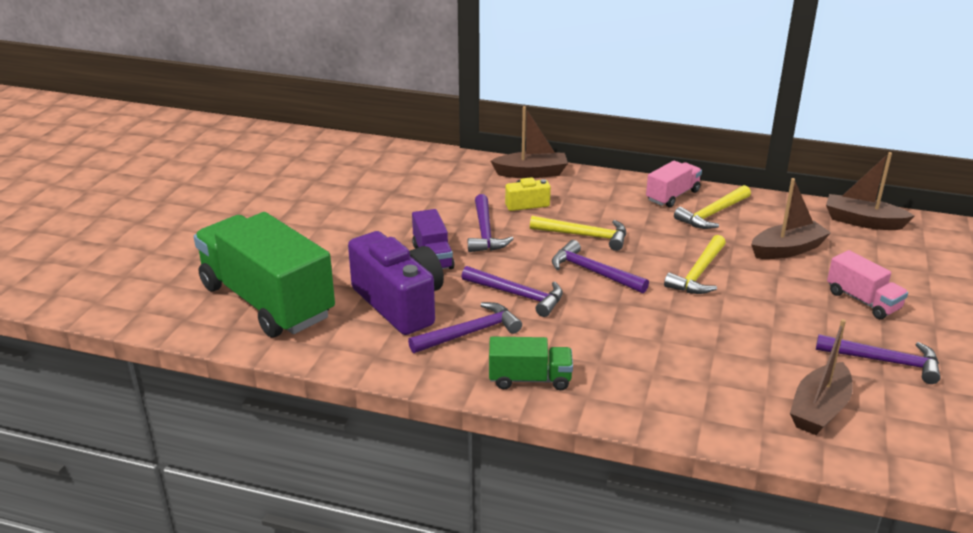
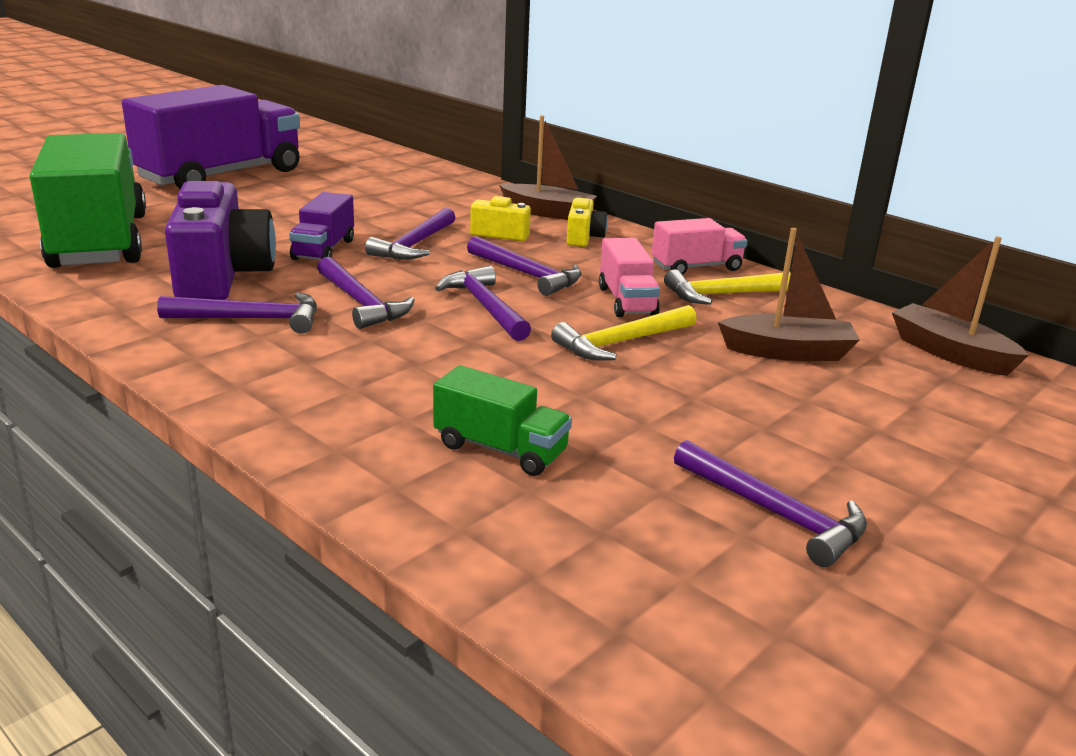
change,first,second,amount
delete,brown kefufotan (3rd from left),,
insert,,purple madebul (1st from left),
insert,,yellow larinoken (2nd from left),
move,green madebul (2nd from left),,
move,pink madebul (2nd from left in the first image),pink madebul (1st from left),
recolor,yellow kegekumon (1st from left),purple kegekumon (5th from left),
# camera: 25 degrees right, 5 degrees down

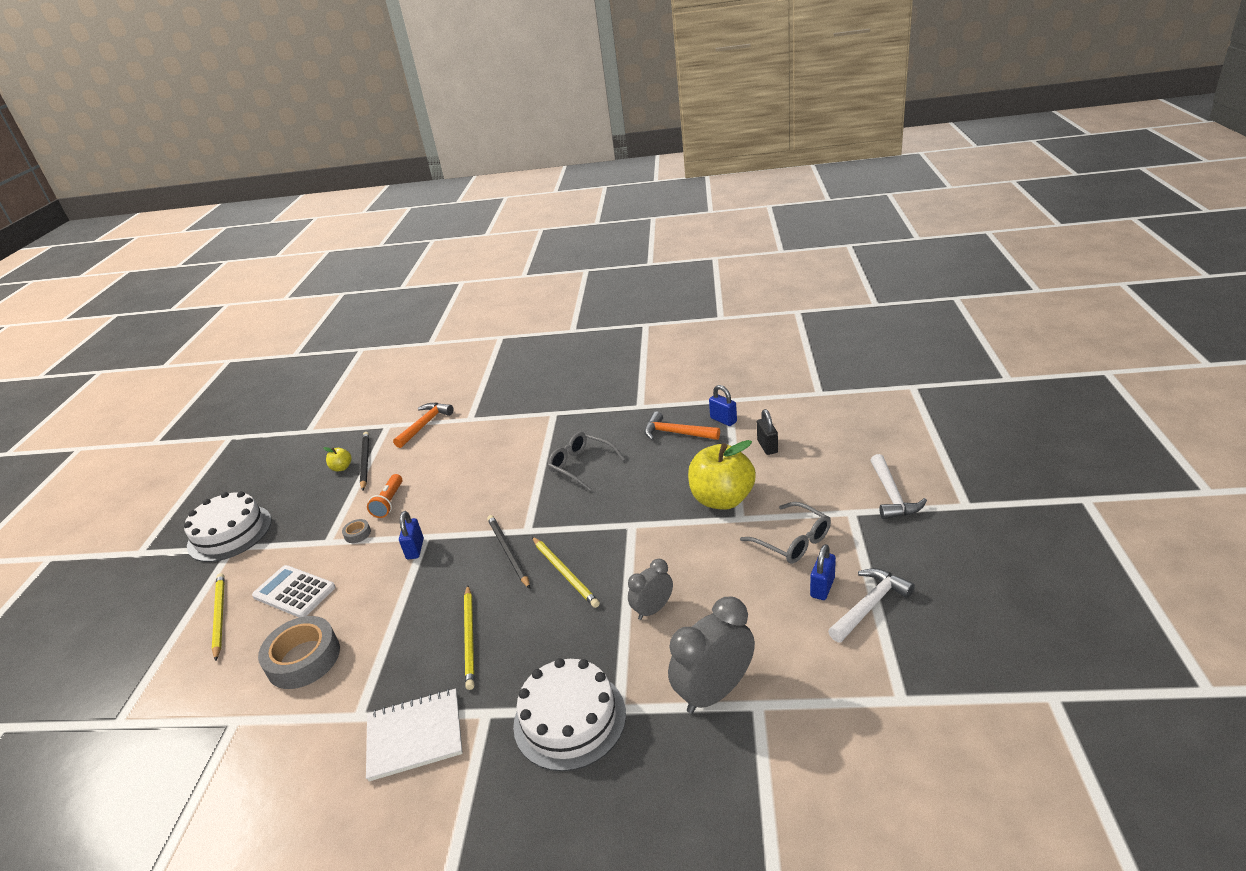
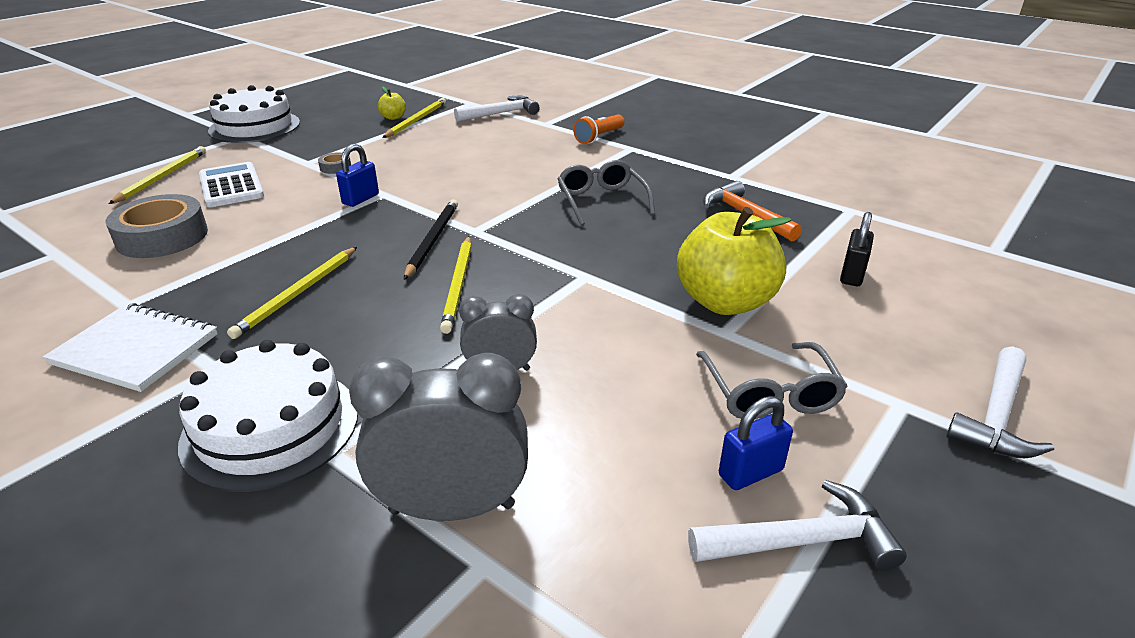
change,first,second,amount
delete,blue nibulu (2nd from left),,
move,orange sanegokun,,
recolor,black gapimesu (1st from left),yellow gapimesu (3rd from left),
recolor,orange kegekumon (1st from left),white kegekumon (1st from left),
# camera: 30 degrees right, 0 degrees up

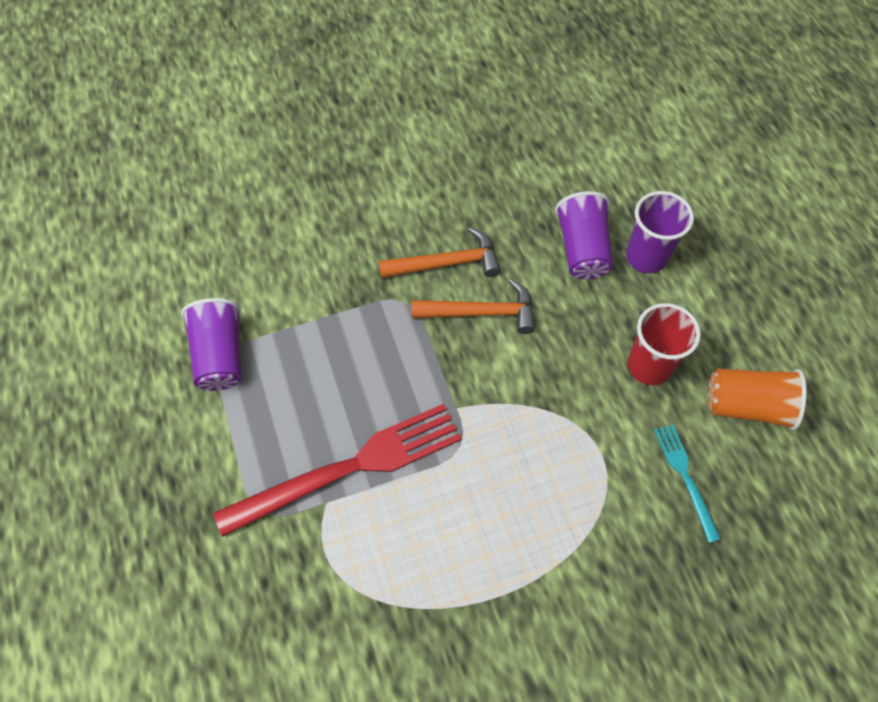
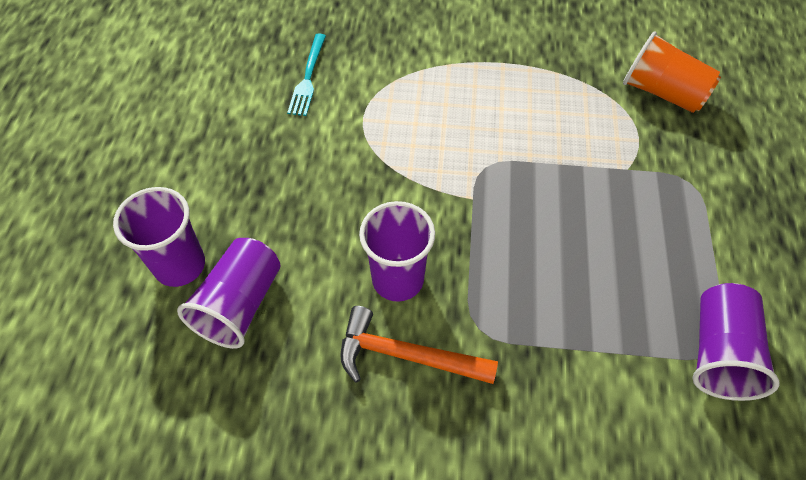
change,first,second,amount
delete,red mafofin,,
delete,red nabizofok,,
move,orange nabizofok,,
replace,orange kegekumon (2nd from left),purple nabizofok (3rd from left),
# camera: 155 degrees left, 5 degrees down

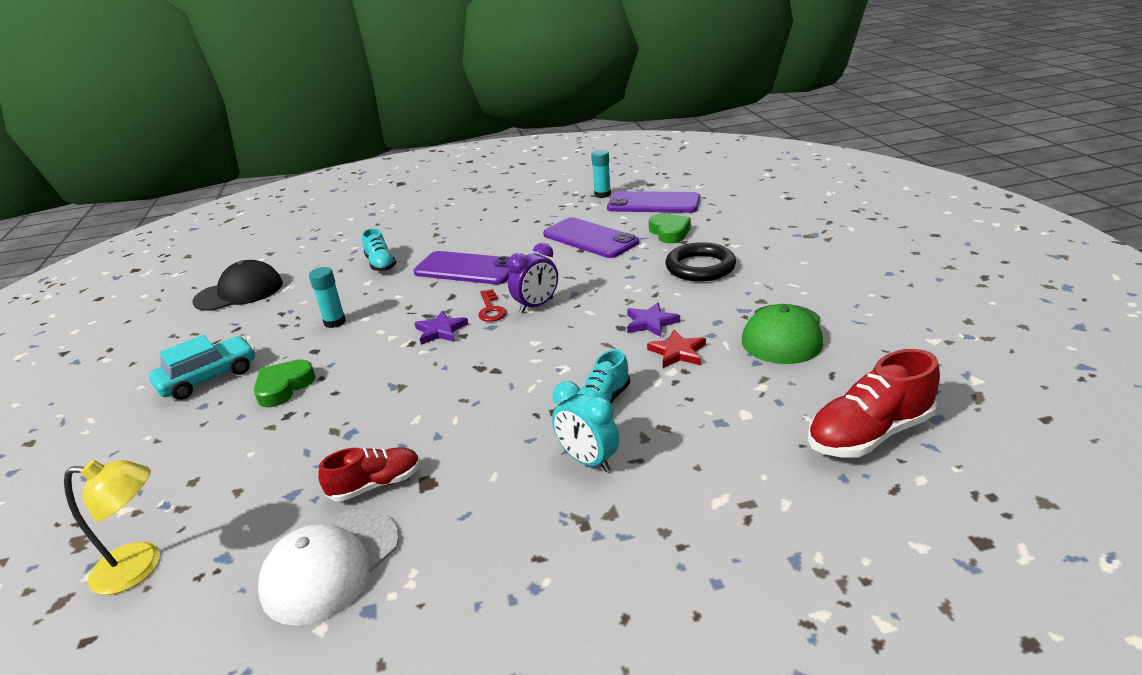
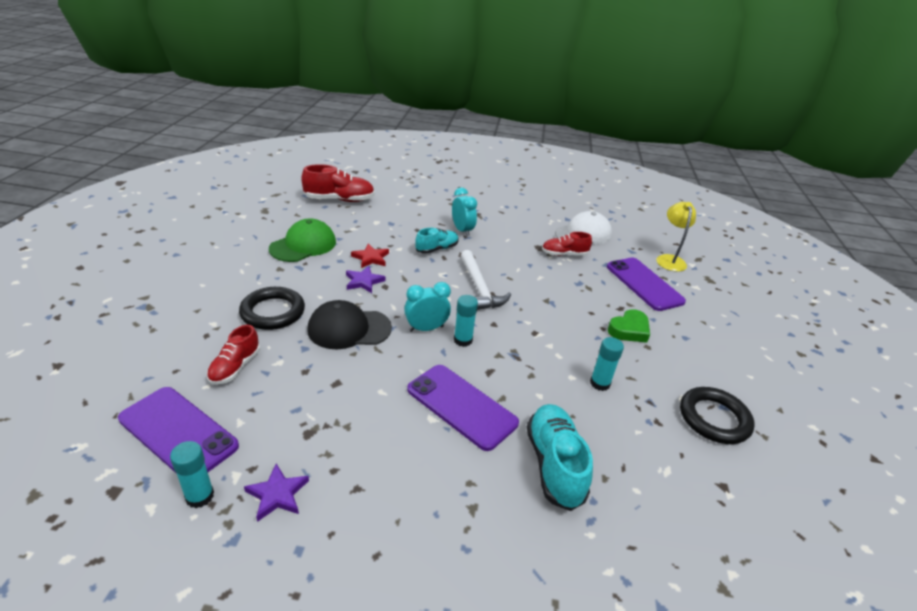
change,first,second,amount
delete,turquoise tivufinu,,
insert,,white kegekumon,
insert,,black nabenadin (2nd from left),
move,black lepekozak,,
move,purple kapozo (1st from left),,
move,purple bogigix (2nd from left in the first image),purple bogigix (3rd from left),
replace,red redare,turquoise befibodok (2nd from left),
replace,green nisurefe (2nd from left),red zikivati (1st from left),
recolor,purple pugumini,turquoise pugumini (1st from left),
rotate,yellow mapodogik,,75 degrees clockwise
resize,turquoise zikivati (1st from left in the first image),turquoise zikivati (2nd from left),x1.57
# camera: 165 degrees left, 5 degrees up

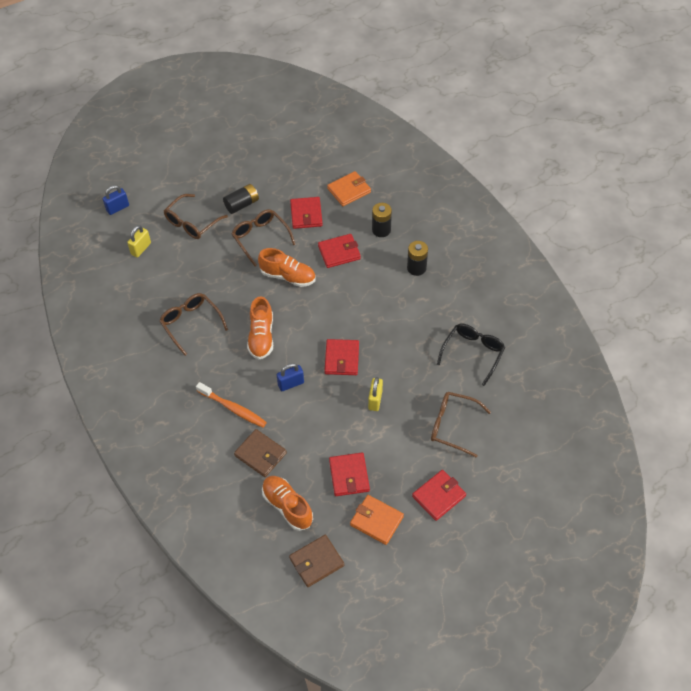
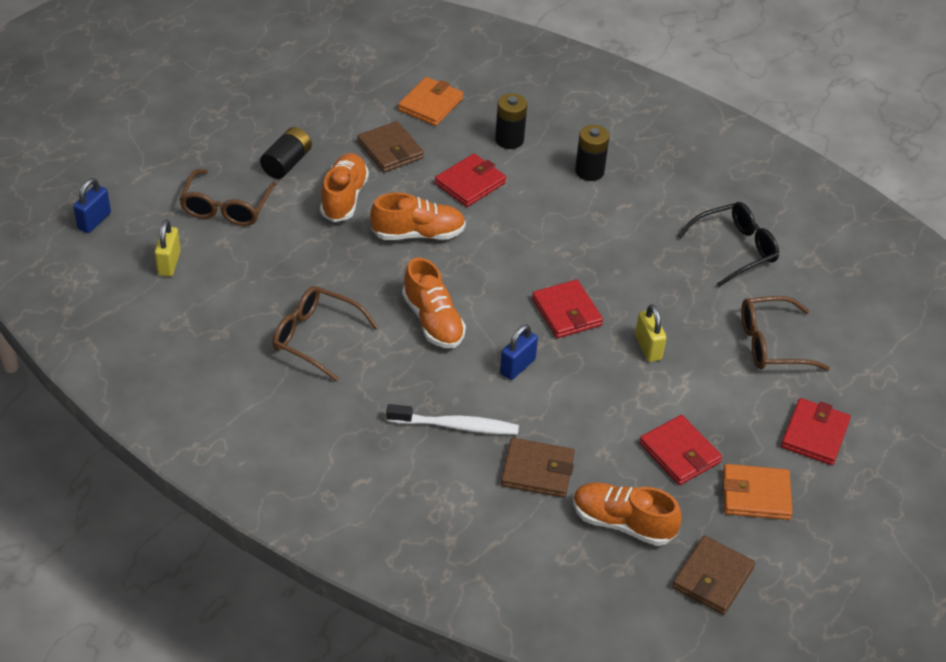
change,first,second,amount
replace,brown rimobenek (3rd from left),orange zikivati (1st from left),
recolor,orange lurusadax,white lurusadax,
recolor,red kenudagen (1st from left),brown kenudagen (1st from left),
rotate,black rimobenek,,60 degrees clockwise
# camera: 30 degrees left, 10 degrees down

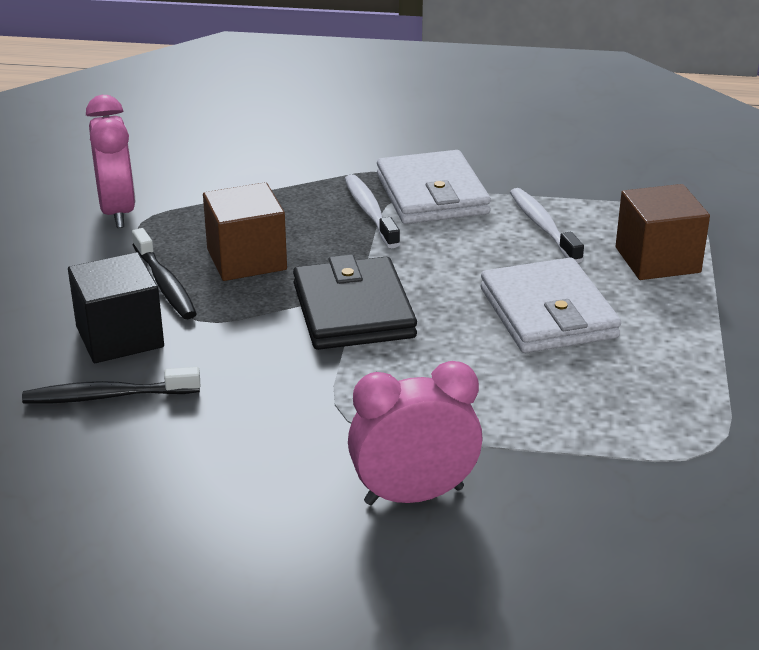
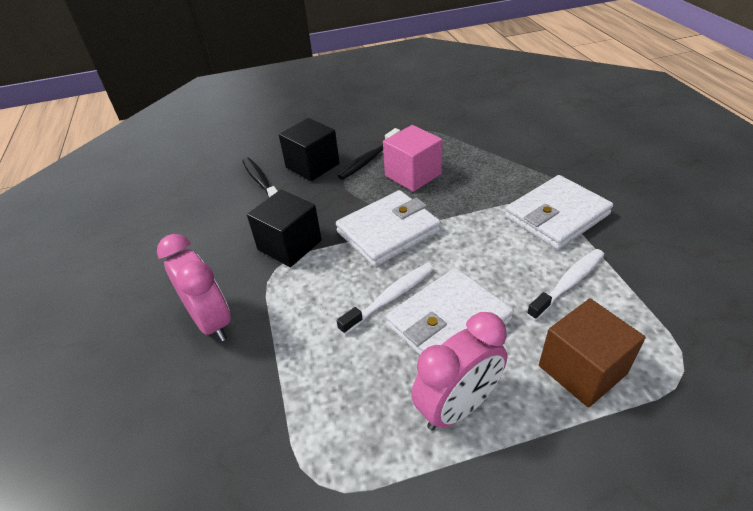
change,first,second,amount
insert,,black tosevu (1st from left),
move,pink pugumini (1st from left in the first image),pink pugumini (2nd from left),
move,white lurusadax (1st from left),,
recolor,brown tosevu (1st from left),pink tosevu,
recolor,black kenudagen,white kenudagen (1st from left),
# camera: 70 degrees right, 10 degrees up

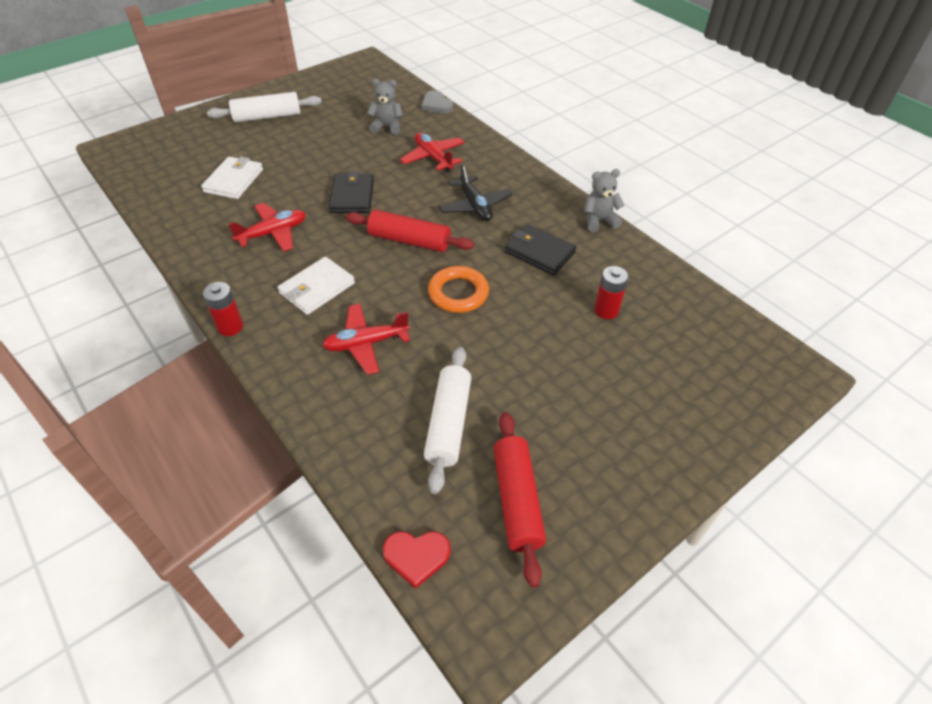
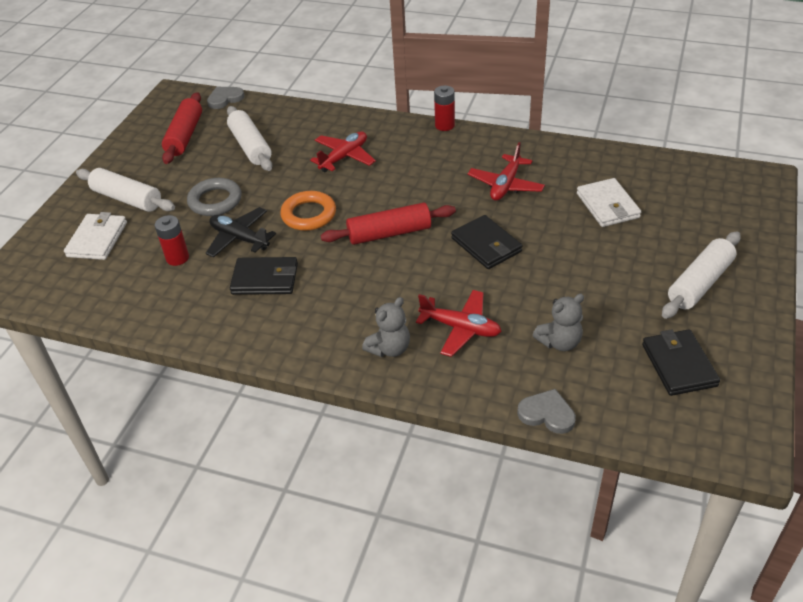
change,first,second,amount
insert,,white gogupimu (1st from left),
insert,,grey nabenadin,
insert,,black kenudagen (3rd from left),
move,white kenudagen (2nd from left in the first image),white kenudagen (1st from left),
move,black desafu,,
move,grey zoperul (2nd from left in the first image),grey zoperul (1st from left),
recolor,red nisurefe,grey nisurefe (1st from left),
rotate,red gogupimu (2nd from left in the first image),red gogupimu (1st from left),45 degrees clockwise
# camera: 150 degrees right, 5 degrees down

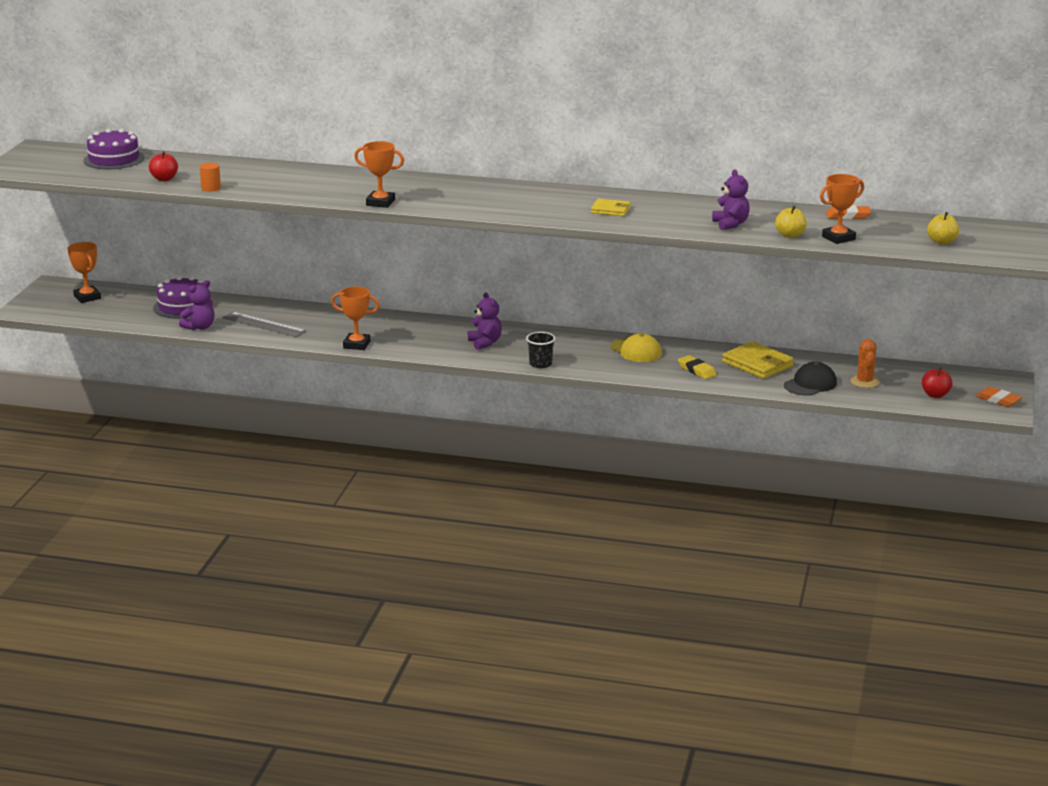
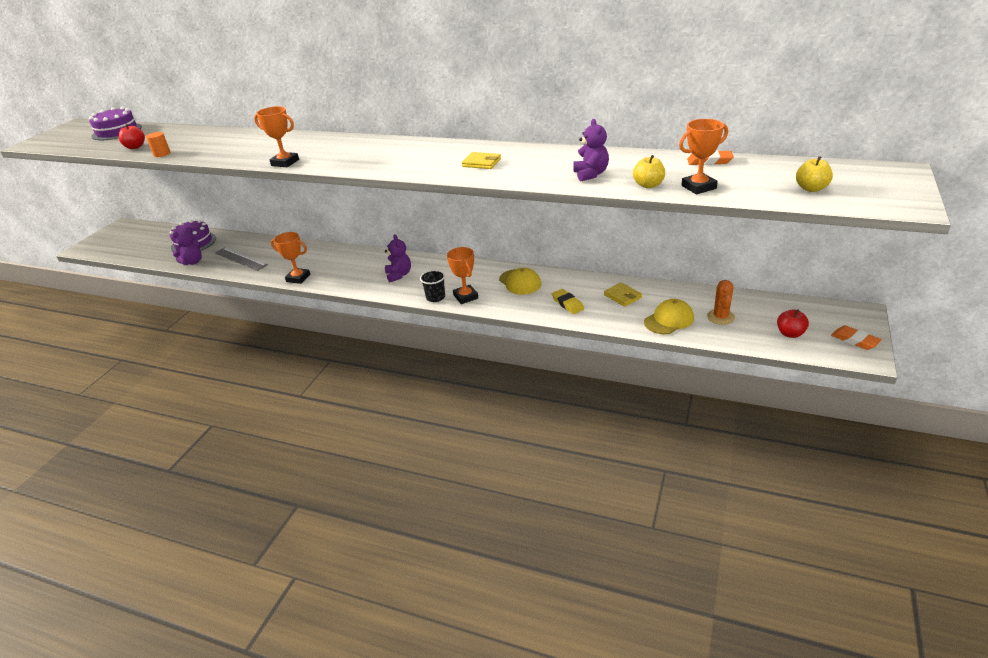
change,first,second,amount
move,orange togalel (1st from left in the first image),orange togalel (3rd from left),
recolor,black lepekozak,yellow lepekozak (2nd from left),
resize,yellow kenudagen (2nd from left),,x0.60
# camera: 10 degrees right, 10 degrees up

